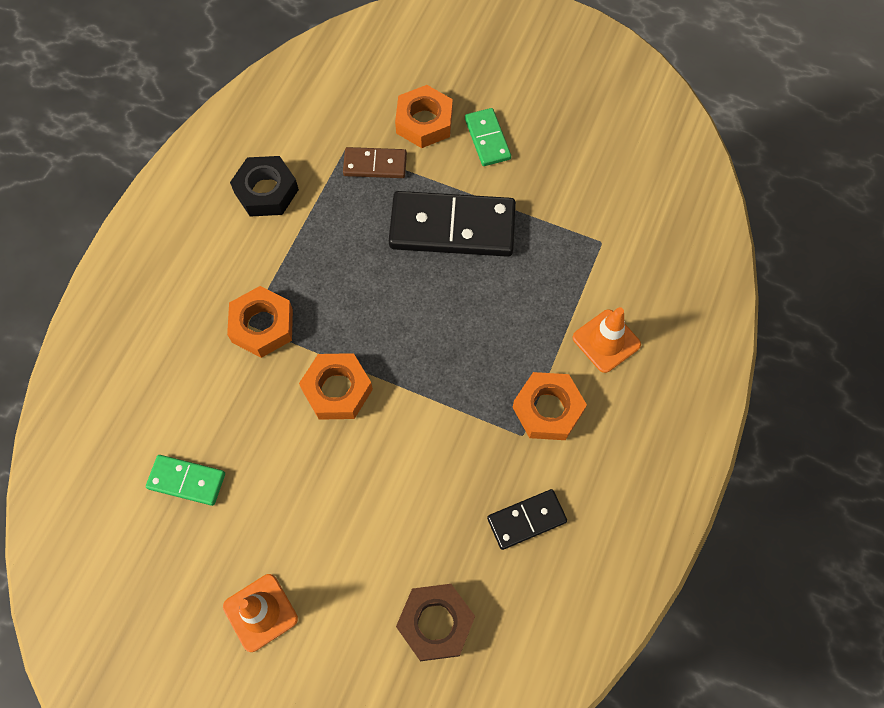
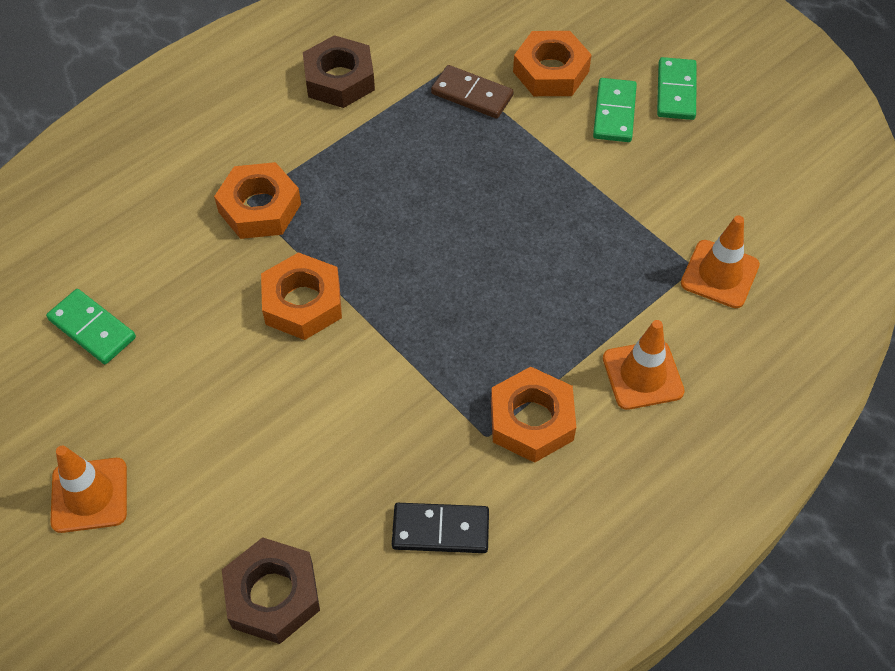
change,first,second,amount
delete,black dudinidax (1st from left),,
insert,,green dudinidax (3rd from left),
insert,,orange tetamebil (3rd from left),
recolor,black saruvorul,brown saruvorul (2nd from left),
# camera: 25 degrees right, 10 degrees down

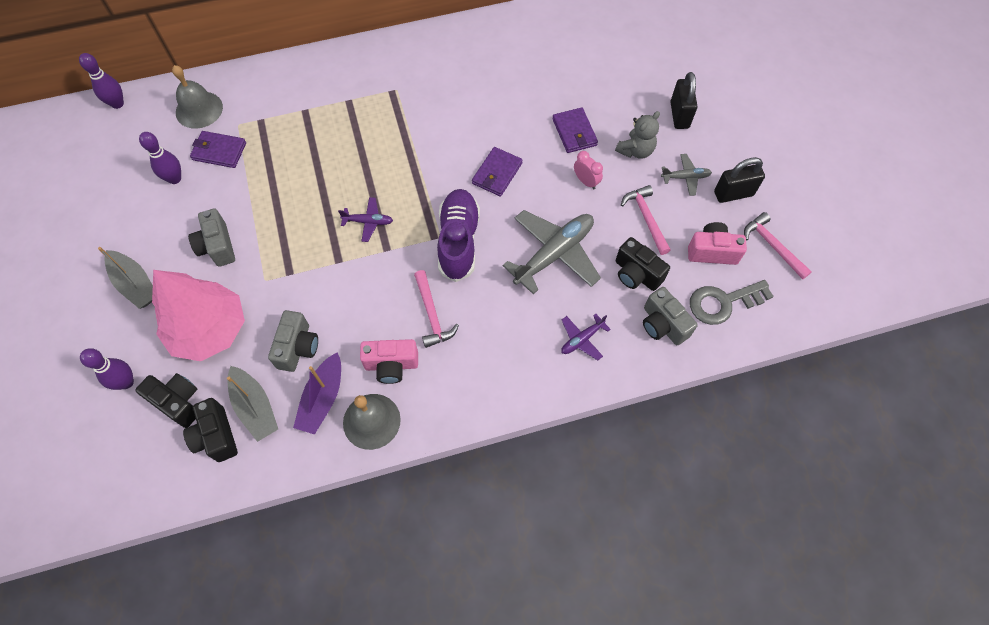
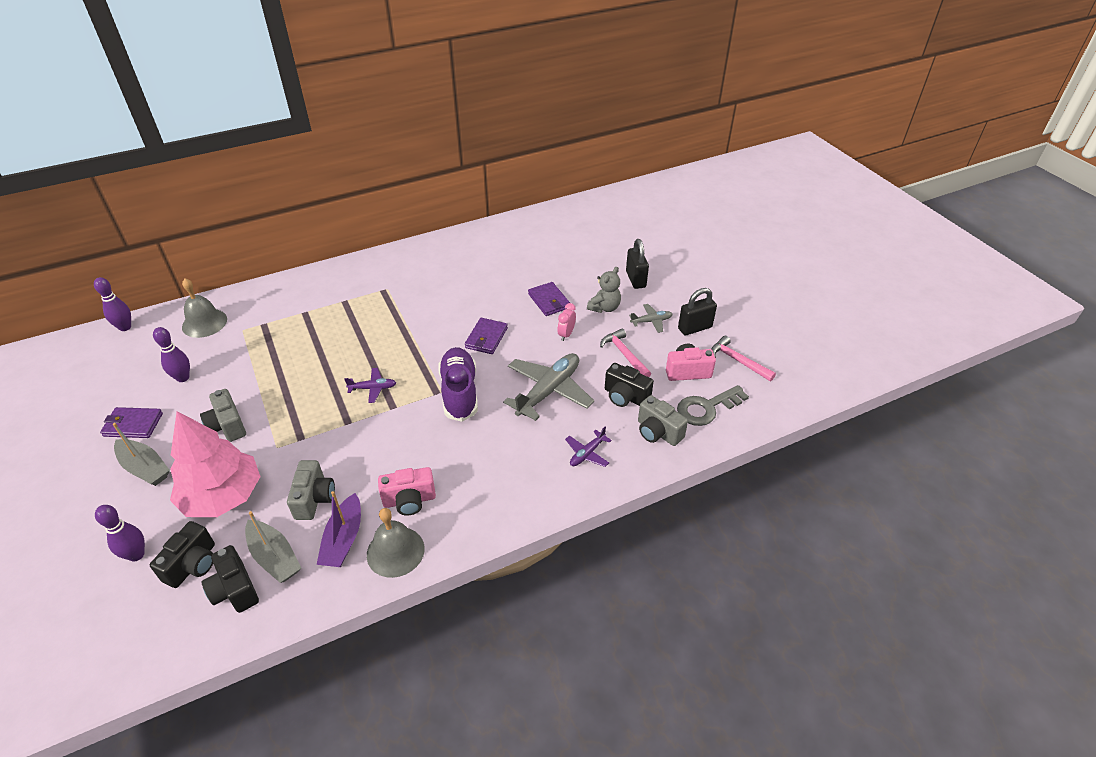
change,first,second,amount
delete,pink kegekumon (1st from left),,
move,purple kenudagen (1st from left),,
rotate,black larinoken (1st from left),,90 degrees clockwise
rotate,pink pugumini,,105 degrees counterclockwise
# camera: 10 degrees left, 20 degrees down

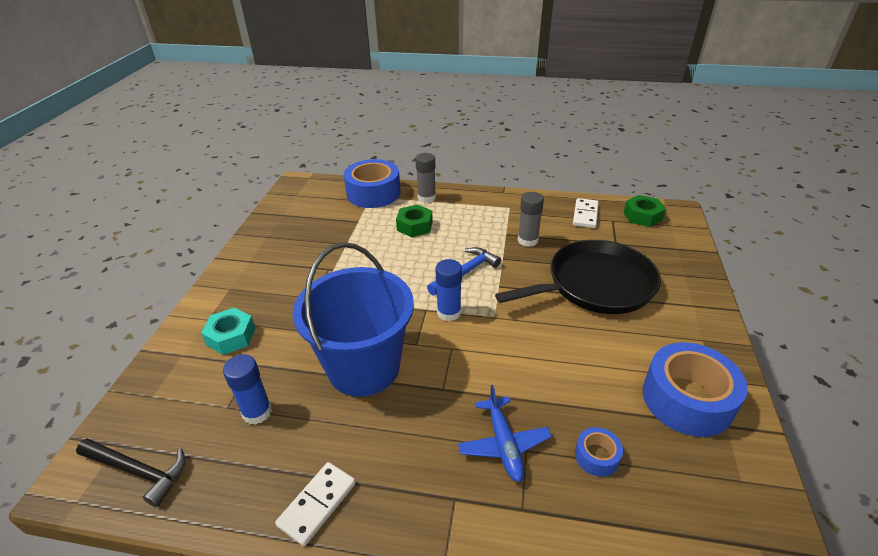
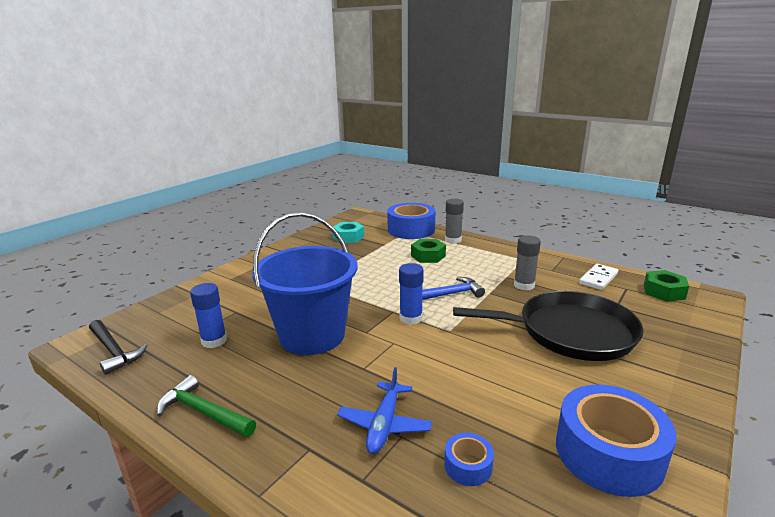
change,first,second,amount
move,turquoise saruvorul,,
replace,white dudinidax (1st from left),green kegekumon,
# camera: 25 degrees right, 15 degrees down

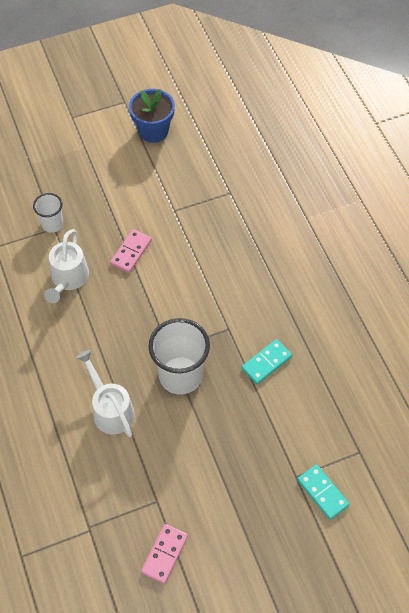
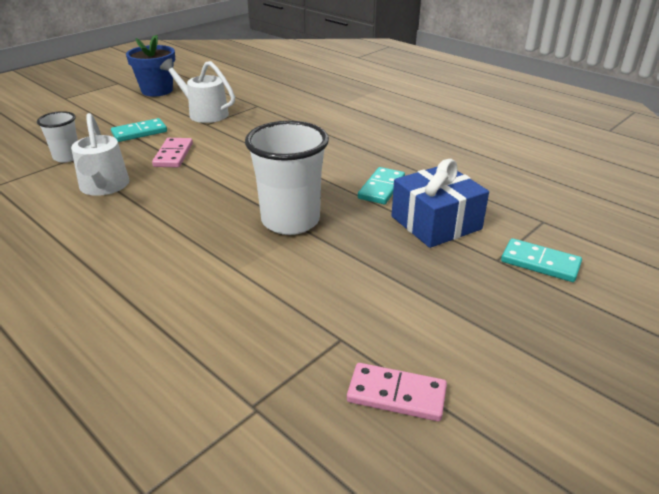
change,first,second,amount
insert,,turquoise dudinidax (1st from left),
insert,,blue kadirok,
move,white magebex (2nd from left),,
rotate,pink dudinidax (2nd from left),,75 degrees counterclockwise
# camera: 25 degrees left, 25 degrees down

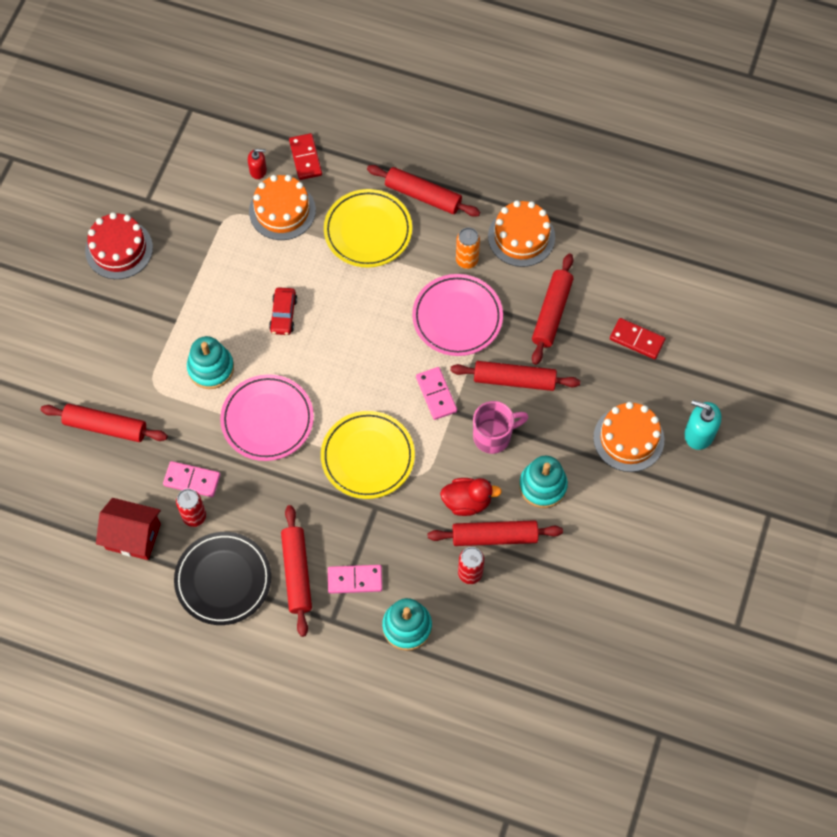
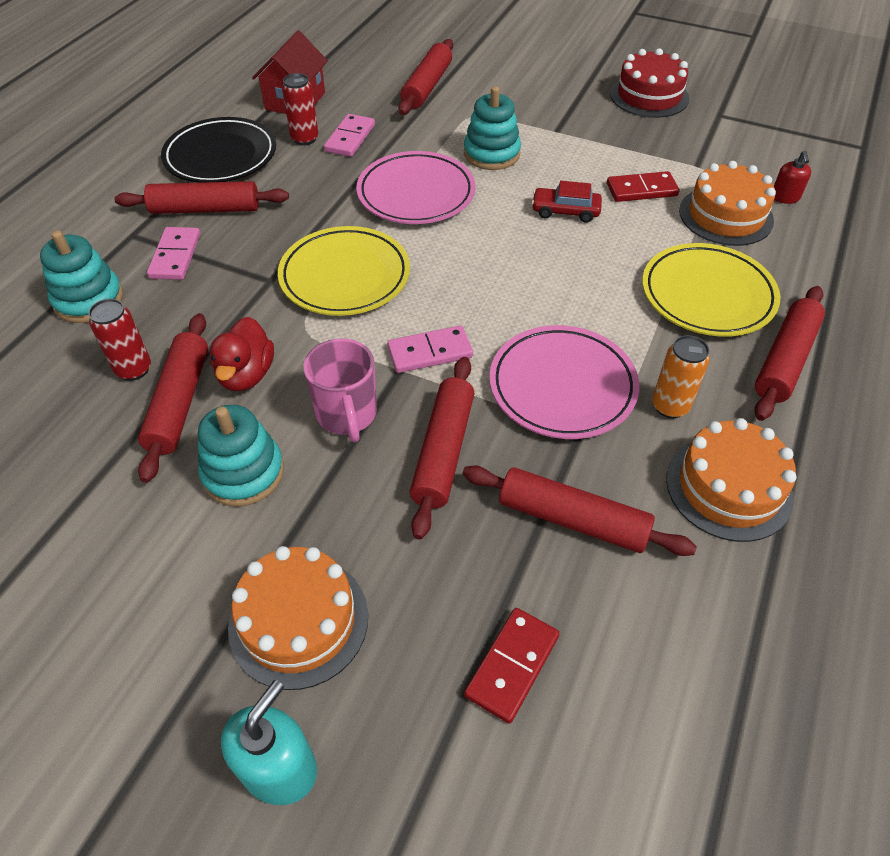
change,first,second,amount
move,red dudinidax (1st from left in the first image),red dudinidax (2nd from left),
# camera: 95 degrees right, 15 degrees down

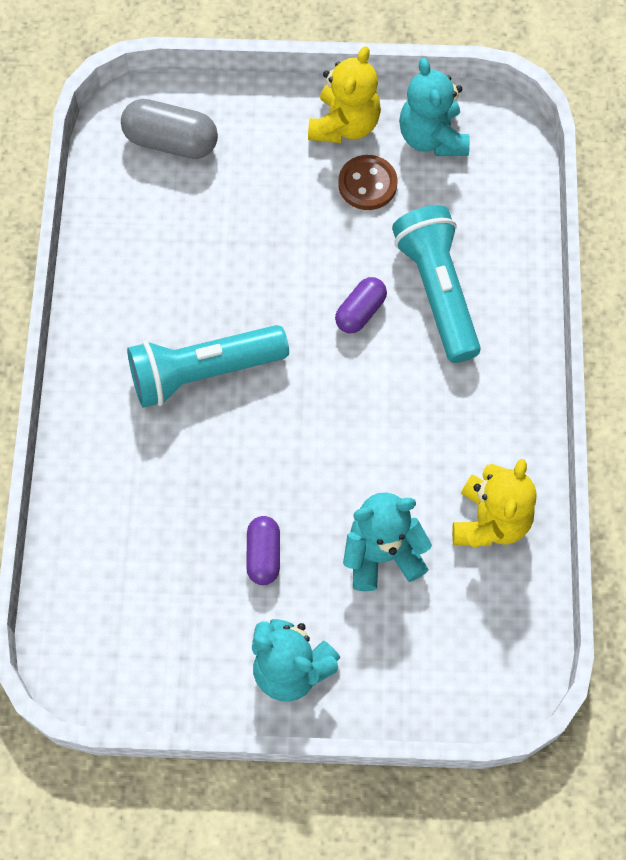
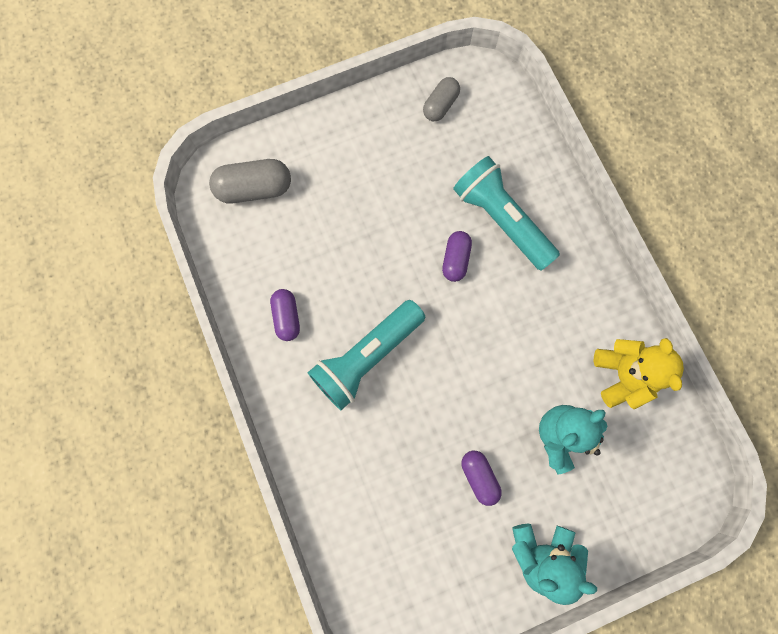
change,first,second,amount
delete,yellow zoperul (1st from left),,
delete,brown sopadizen,,
insert,,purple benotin (1st from left),
replace,turquoise zoperul (3rd from left),grey benotin (2nd from left),
# camera: 25 degrees left, 10 degrees up

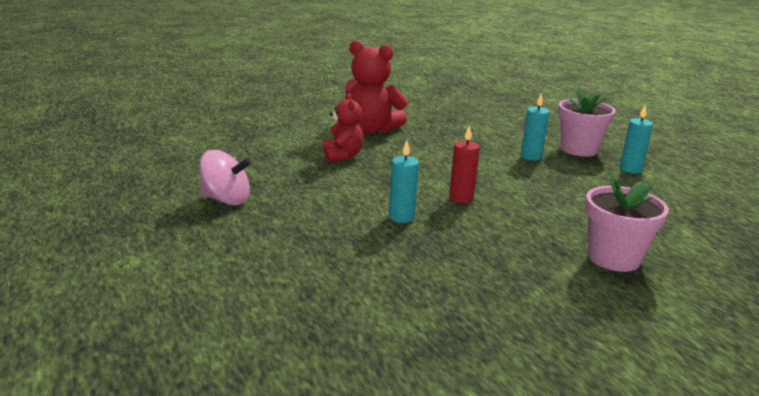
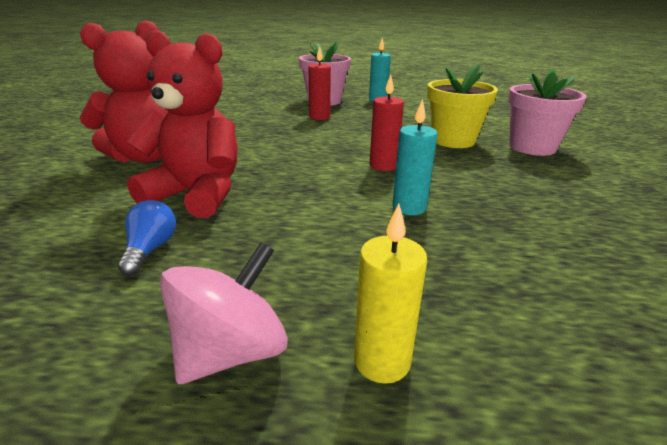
change,first,second,amount
insert,,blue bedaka,
insert,,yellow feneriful,
insert,,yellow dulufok,
recolor,turquoise feneriful (2nd from left),red feneriful (1st from left),
resize,red zoperul (1st from left in the first image),red zoperul (2nd from left),x1.59
# camera: 60 degrees left, 5 degrees up

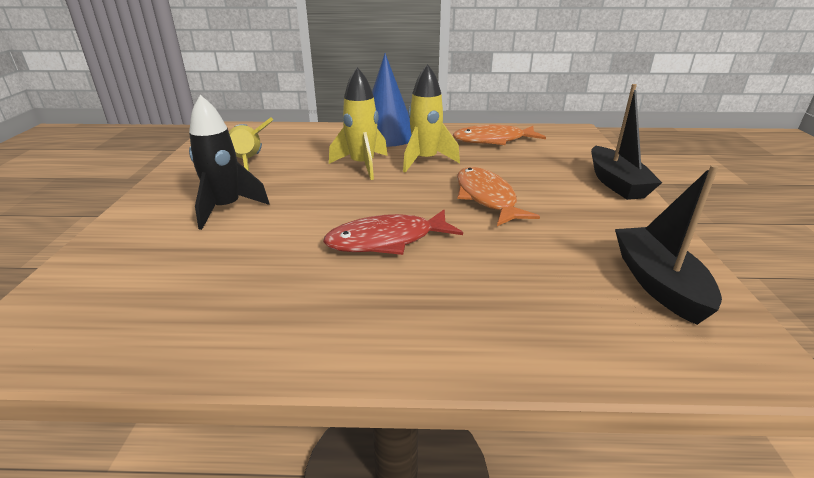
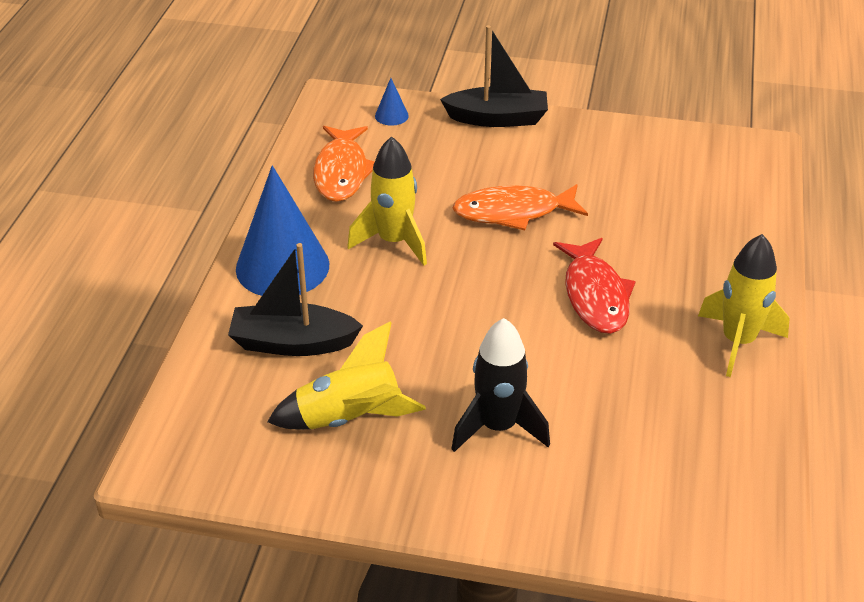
change,first,second,amount
insert,,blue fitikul (2nd from left),
move,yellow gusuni (2nd from left in the first image),yellow gusuni (3rd from left),
move,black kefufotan (2nd from left in the first image),black kefufotan (1st from left),
# camera: 80 degrees left, 10 degrees up

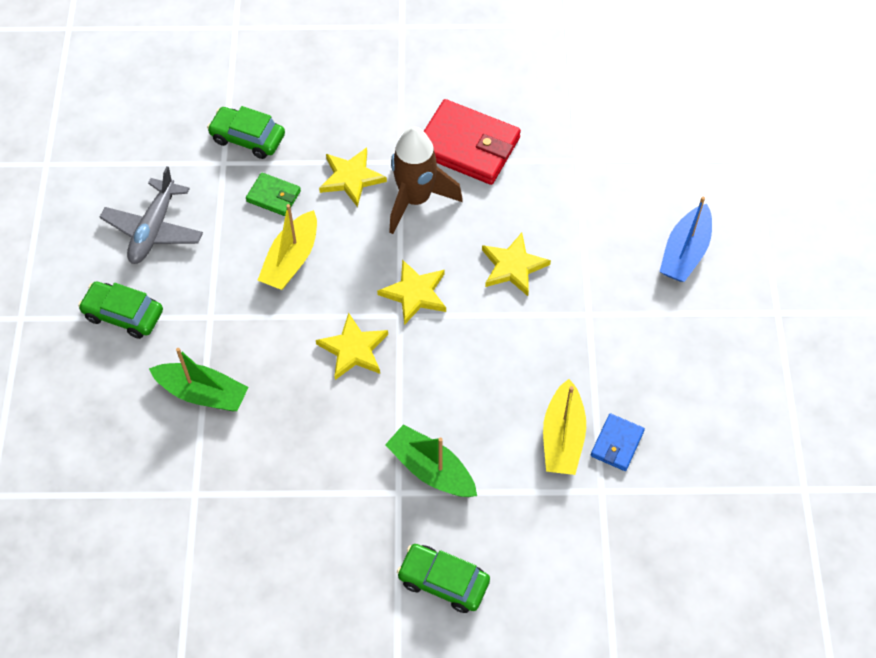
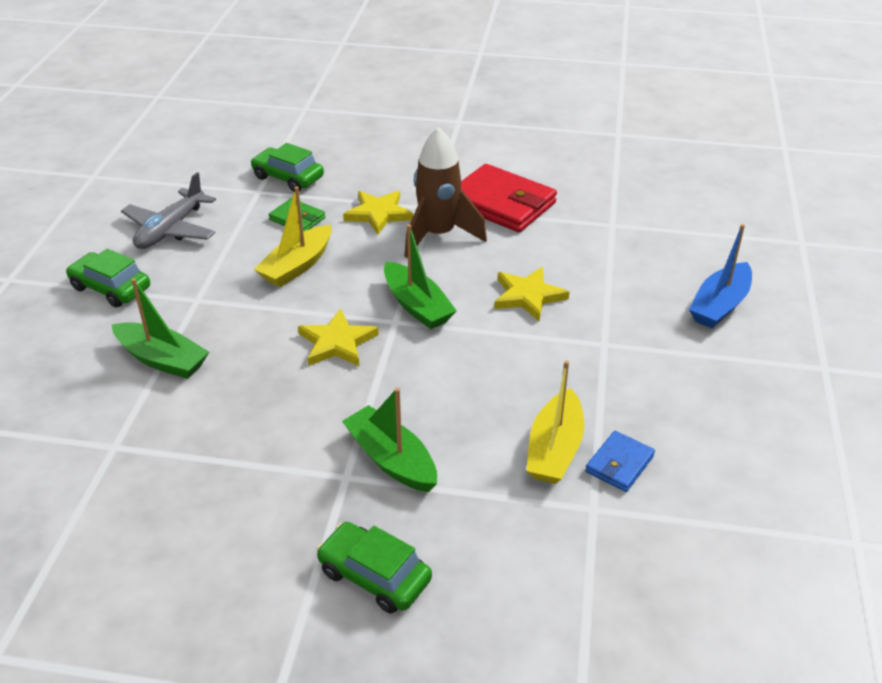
change,first,second,amount
replace,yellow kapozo (3rd from left),green kefufotan (3rd from left),
# camera: 10 degrees right, 20 degrees down

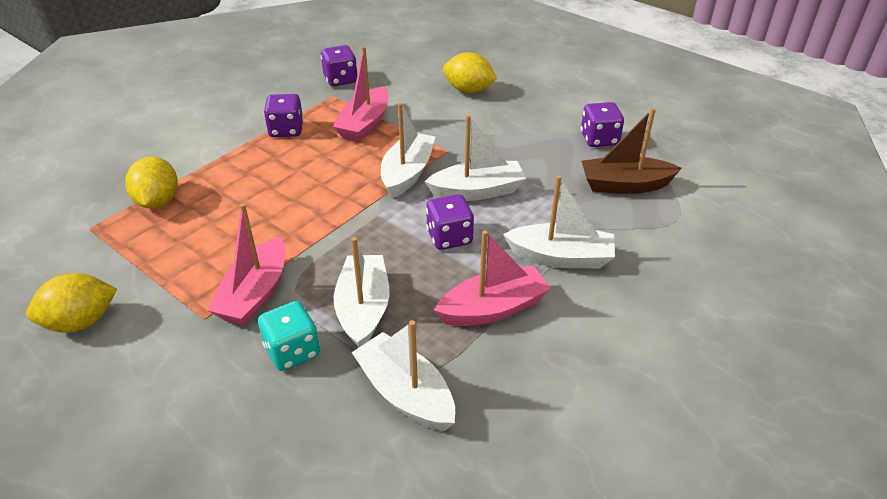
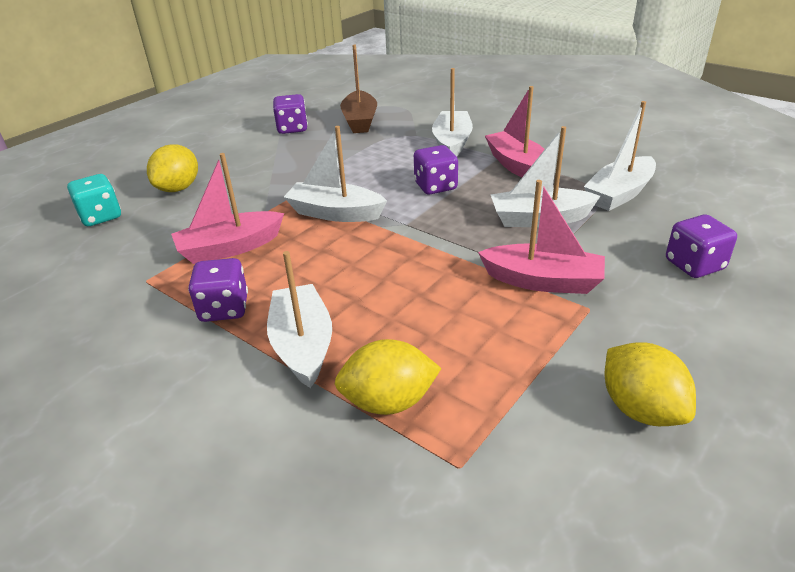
change,first,second,amount
move,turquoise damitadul,,
move,purple damitadul (2nd from left in the first image),purple damitadul (4th from left),
move,white kefufotan (4th from left in the first image),white kefufotan (1st from left),
rotate,pink kefufotan (2nd from left in the first image),pink kefufotan (1st from left),135 degrees clockwise
# camera: 90 degrees left, 5 degrees down

